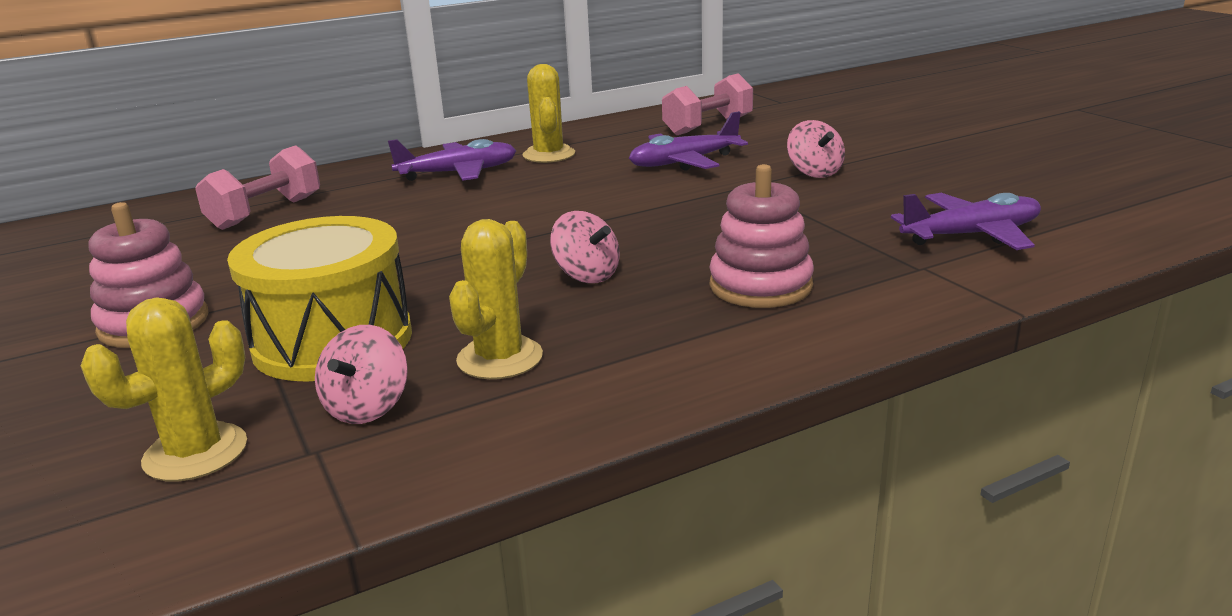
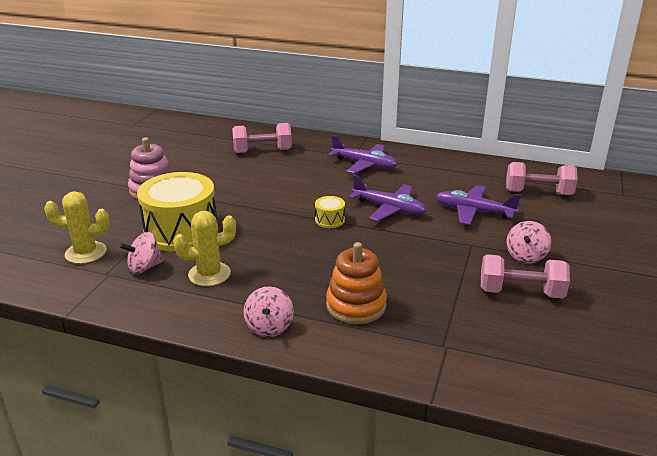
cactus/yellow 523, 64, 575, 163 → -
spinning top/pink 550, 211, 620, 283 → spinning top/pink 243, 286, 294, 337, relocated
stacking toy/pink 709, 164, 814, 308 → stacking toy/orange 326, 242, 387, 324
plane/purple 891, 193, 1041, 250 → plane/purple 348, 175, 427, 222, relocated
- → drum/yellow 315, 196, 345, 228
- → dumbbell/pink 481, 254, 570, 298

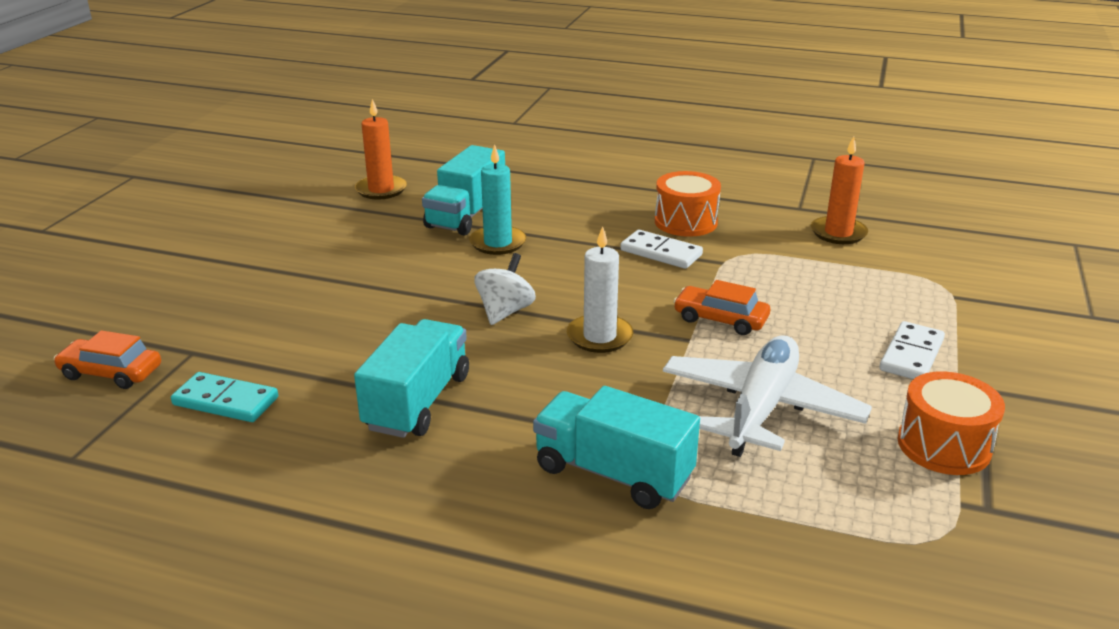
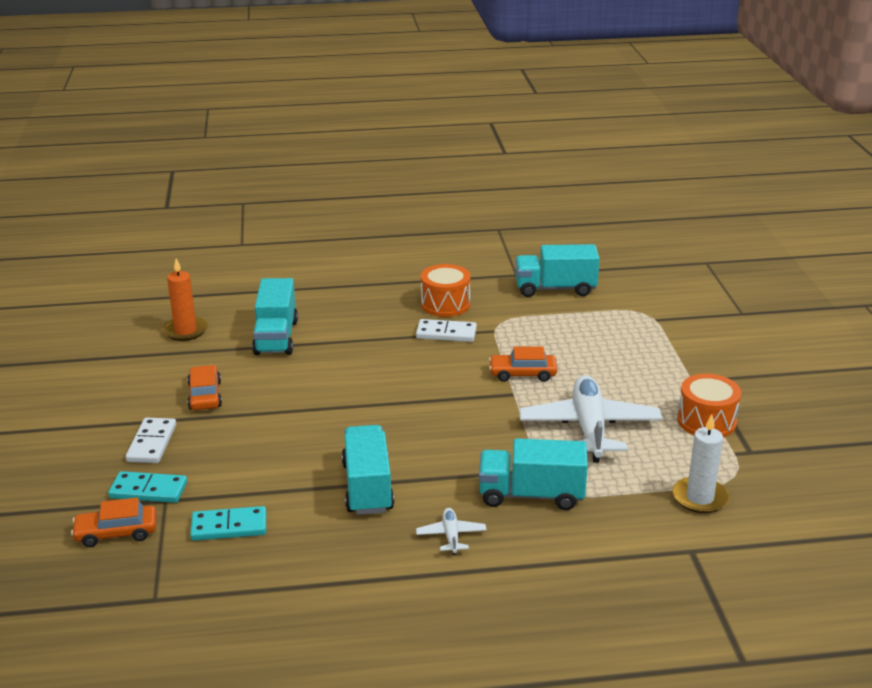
candle/turquoise 469, 144, 526, 255 → -
spinning top/white 474, 253, 536, 325 → -
candle/white 567, 226, 633, 353 → candle/white 672, 414, 729, 513, relocated
candle/orange 811, 136, 868, 244 → truck/turquoise 515, 244, 600, 297
domino/white 879, 321, 945, 379 → domino/white 126, 418, 176, 463, relocated
- → domino/turquoise 108, 471, 187, 503
- → car/orange 187, 365, 222, 410
- → plane/white 416, 508, 487, 555

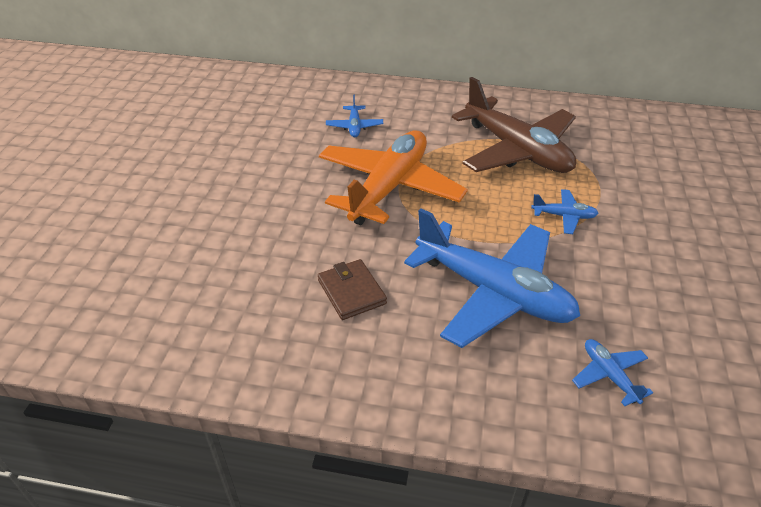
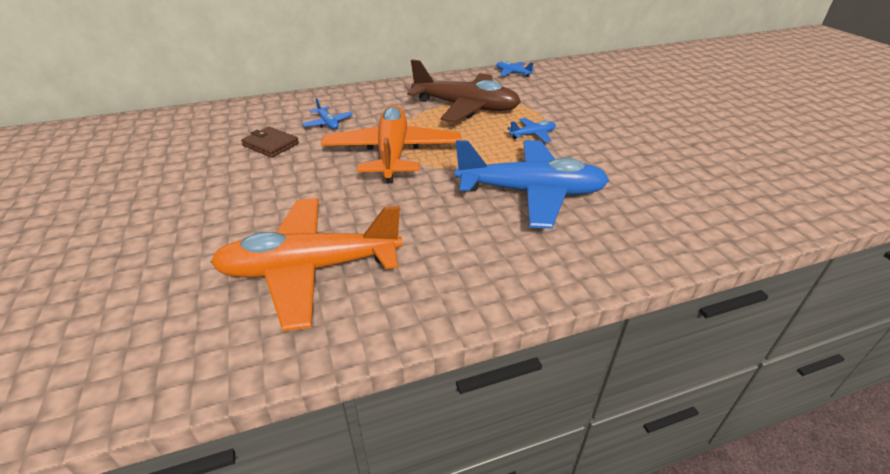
wallet/brown 318, 259, 387, 320 → wallet/brown 241, 127, 299, 158, relocated
plane/blue 572, 339, 653, 406 → plane/blue 496, 61, 535, 77, relocated
- → plane/orange 211, 198, 403, 331

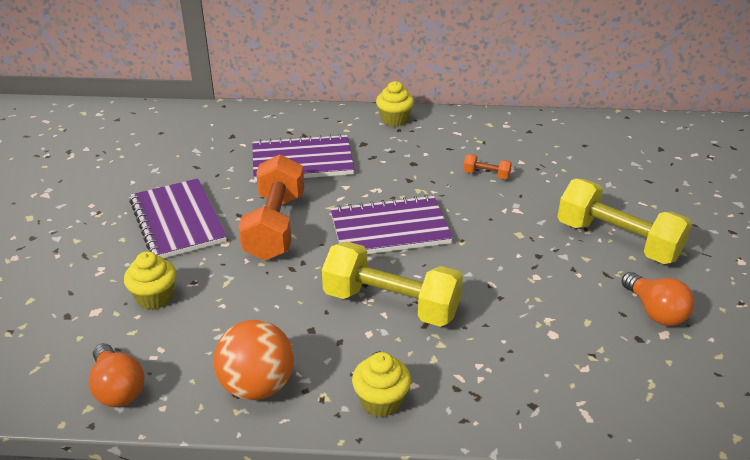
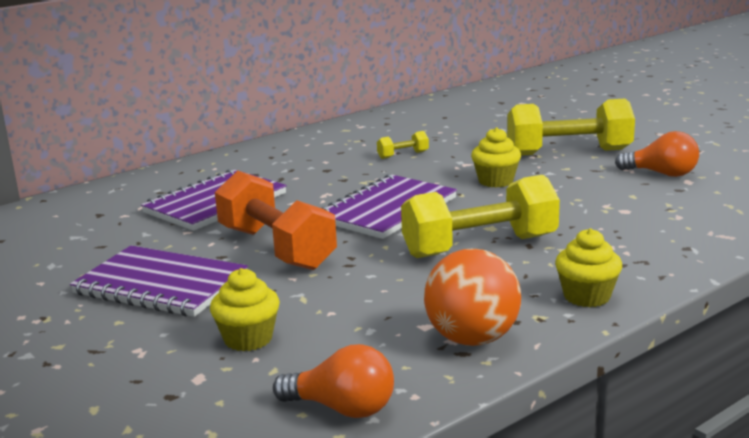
cupcake/yellow 376, 81, 414, 127 → cupcake/yellow 471, 127, 521, 187, relocated
dumbbell/orange 463, 154, 512, 179 → dumbbell/yellow 377, 131, 429, 159

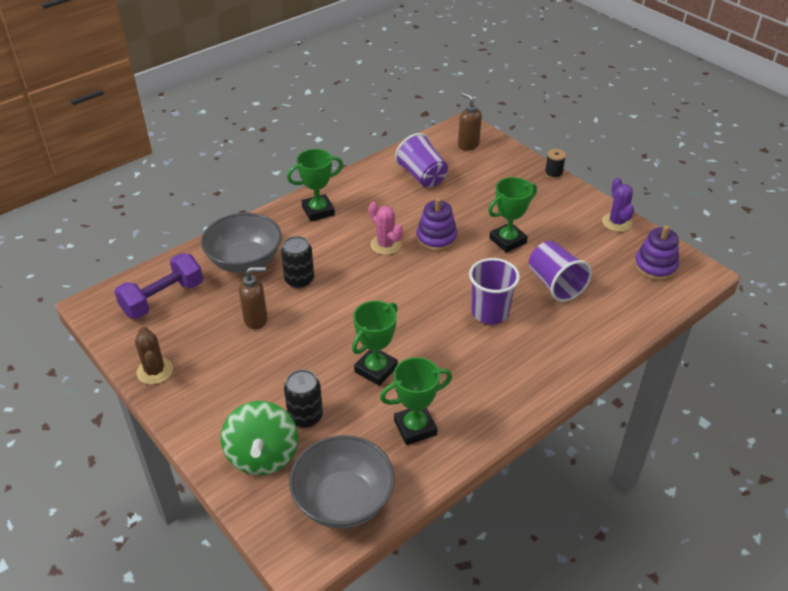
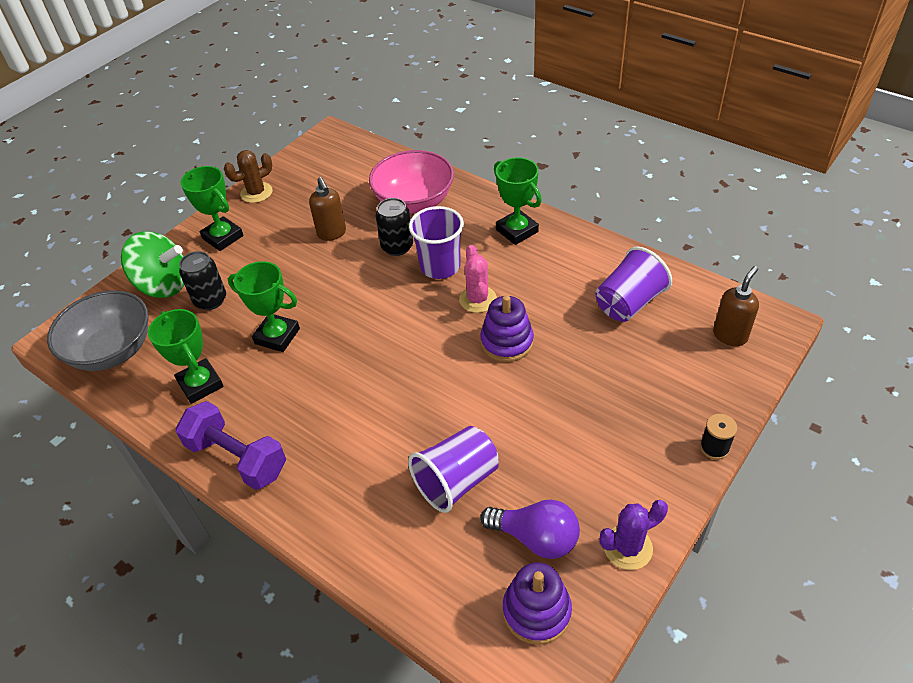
dumbbell/purple 114, 253, 203, 319 → dumbbell/purple 176, 401, 286, 490, relocated
bowl/grey 201, 213, 282, 273 → bowl/pink 369, 150, 454, 213
spinning top/green 221, 401, 298, 475 → spinning top/green 121, 232, 184, 298, 150 degrees counterclockwise
cactus/pink 369, 202, 403, 255 → cactus/pink 459, 245, 497, 313, 45 degrees counterclockwise
cup/purple 469, 258, 520, 324 → cup/purple 409, 206, 464, 279, relocated
trophy/green 488, 177, 537, 253 → trophy/green 181, 166, 244, 251, relocated
- → light bulb/purple 480, 500, 580, 559

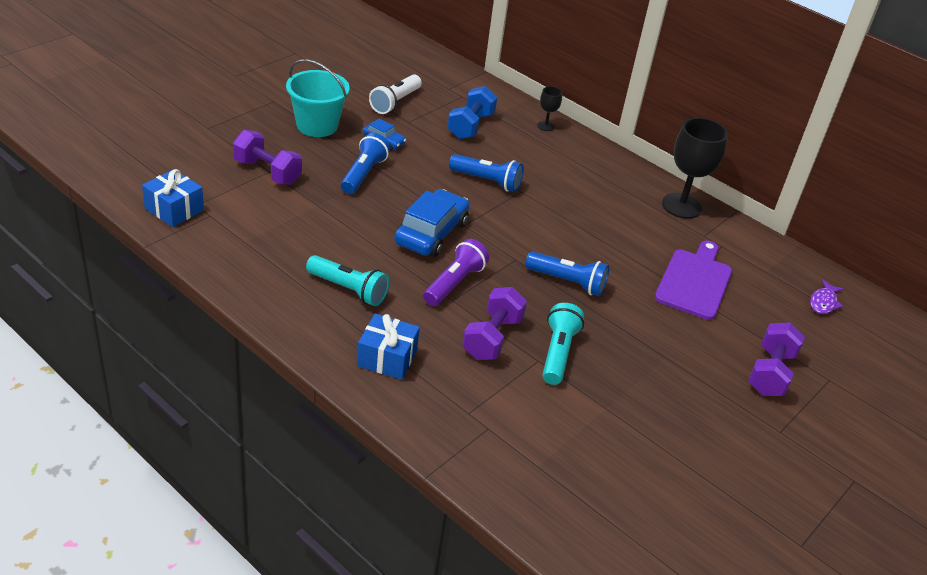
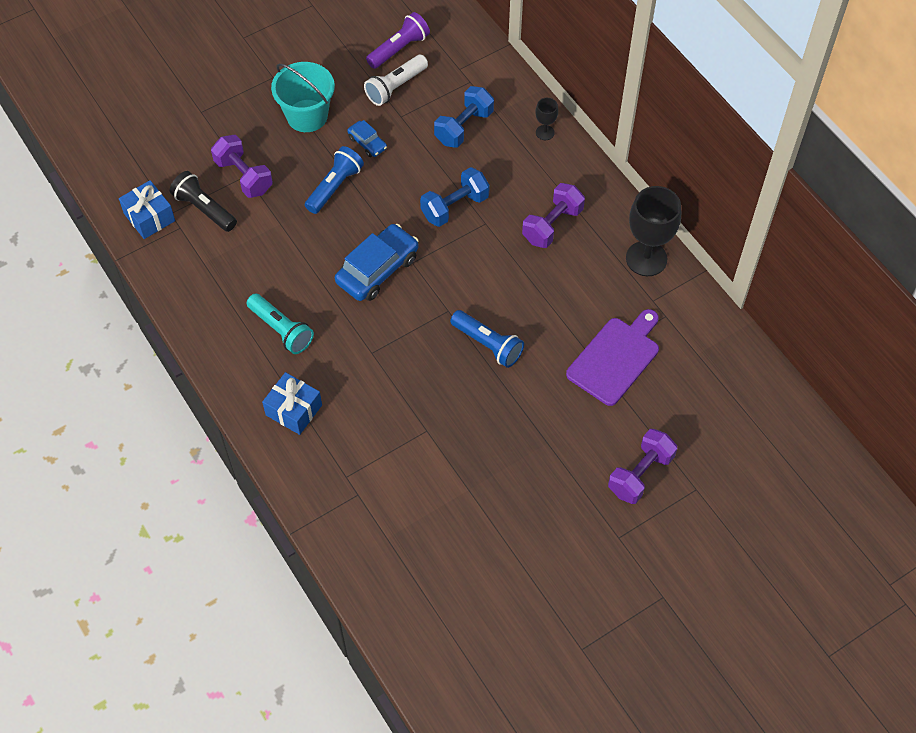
flashlight/purple 423, 239, 489, 306 → flashlight/purple 366, 12, 430, 69, relocated
flashlight/blue 449, 154, 524, 192 → dumbbell/blue 420, 167, 490, 227
dumbbell/purple 462, 287, 527, 360 → dumbbell/purple 522, 183, 585, 248, relocated
flashlight/turquoise 542, 303, 584, 385 → -
fish/purple 810, 279, 844, 314 → -
- → flashlight/black 170, 171, 237, 232

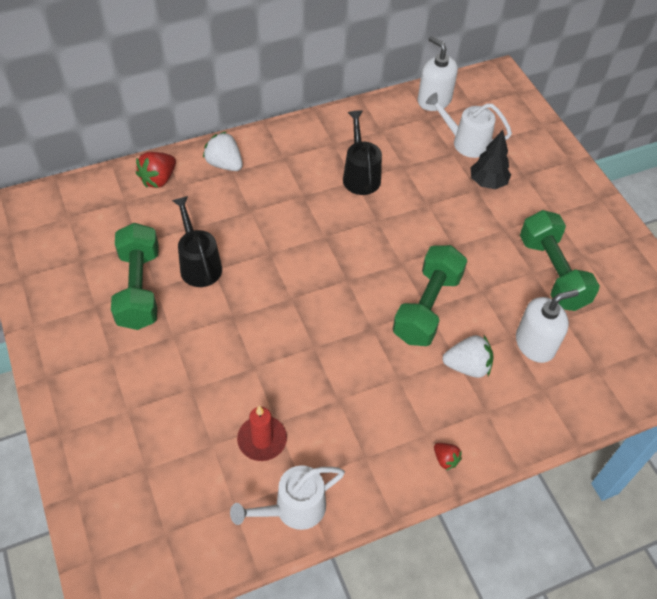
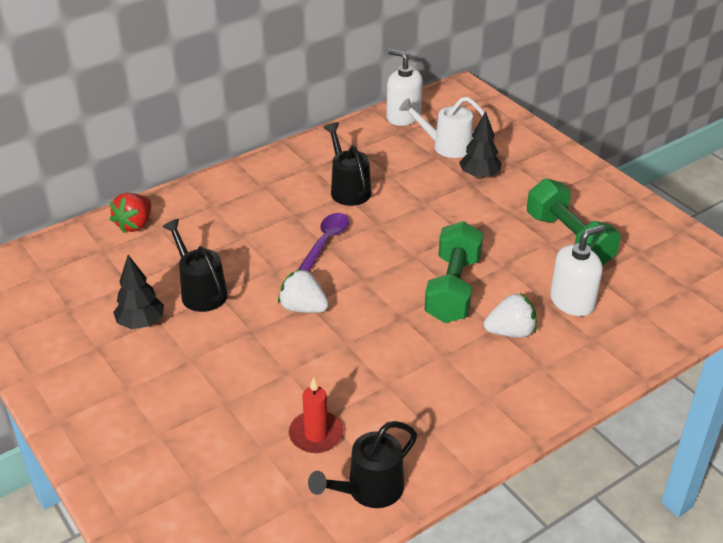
dumbbell/green 111, 223, 159, 330 → tree/black 113, 255, 164, 329
strawberry/white 203, 131, 243, 171 → strawberry/white 278, 268, 329, 313, relocated
watering can/white 230, 465, 345, 530 → watering can/black 308, 421, 417, 508
strawberry/red 434, 443, 462, 470 → -
- → spoon/purple 298, 213, 349, 272

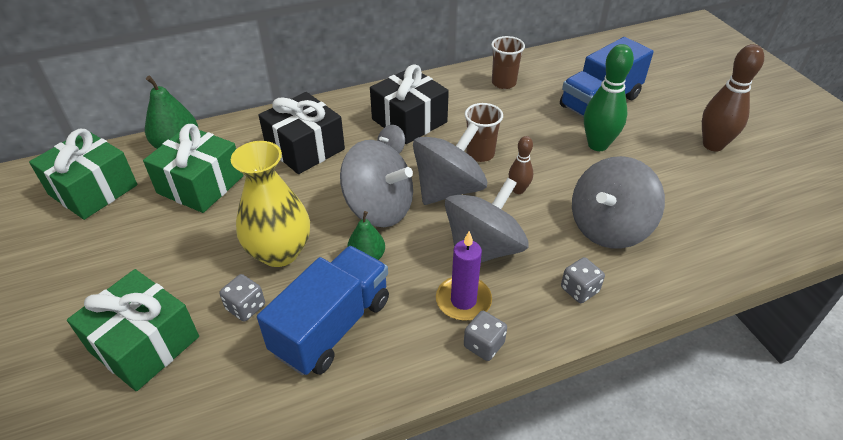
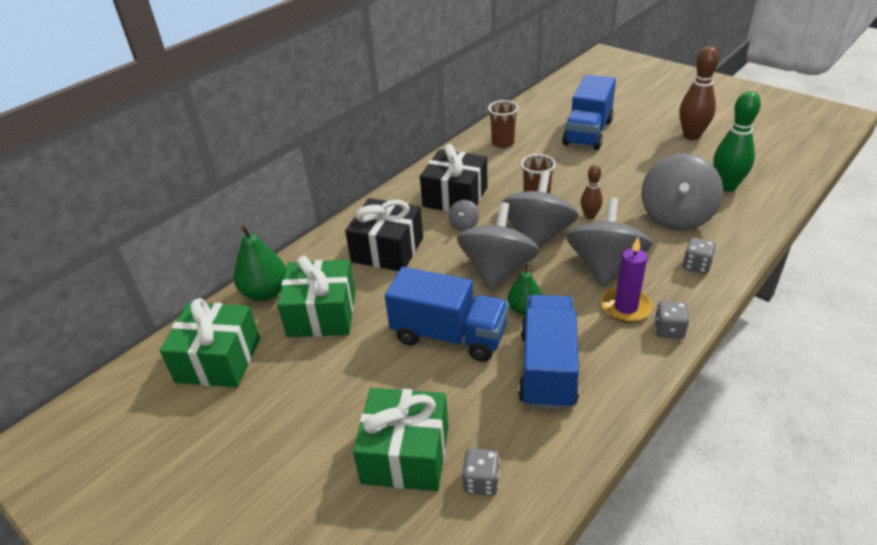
dice/grey 219, 274, 265, 322 → dice/grey 462, 448, 500, 496, relocated
vase/yellow 231, 141, 310, 267 → truck/blue 385, 267, 509, 362
spinning top/grey 340, 140, 413, 227 → spinning top/grey 457, 202, 539, 291, 75 degrees counterclockwise
bowling pin/green 584, 44, 634, 151 → bowling pin/green 713, 91, 761, 192, relocated

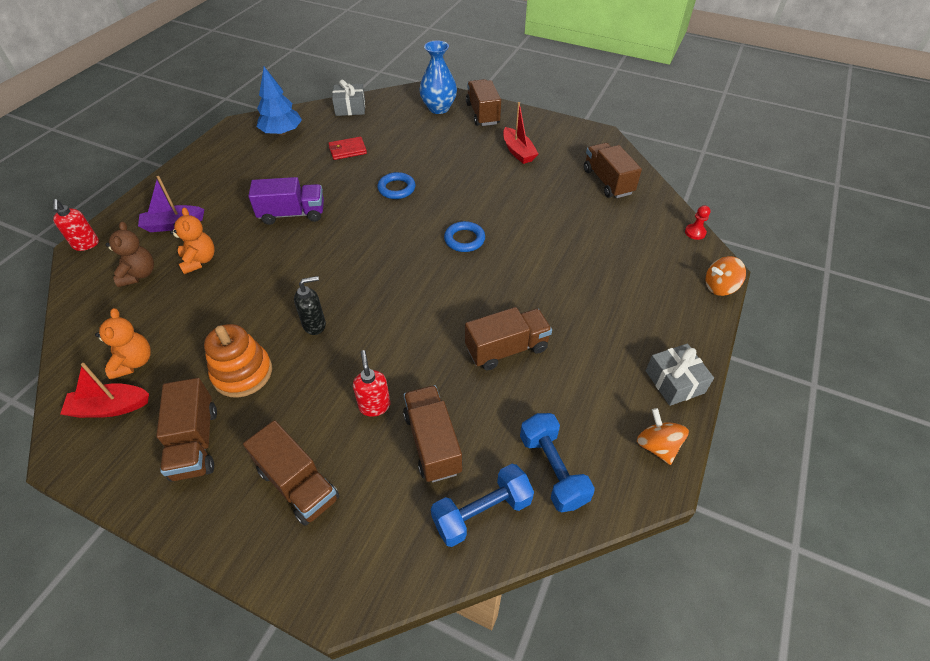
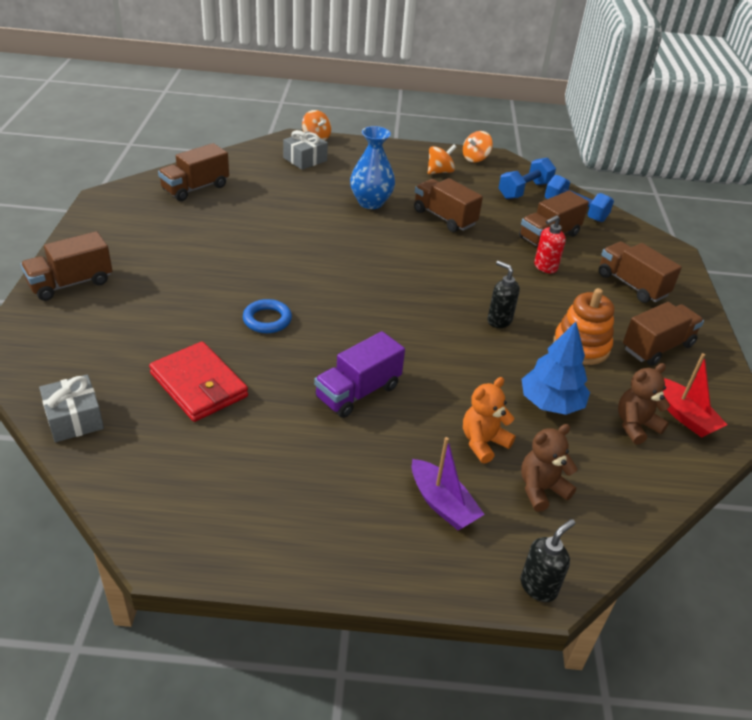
soap dispenser/red 53, 199, 99, 251 → soap dispenser/black 521, 519, 575, 602
teddy bear/orange 95, 308, 151, 380 → teddy bear/brown 618, 363, 670, 445
truck/brown 243, 420, 339, 526 → truck/brown 599, 242, 682, 303, 60 degrees counterclockwise
truck/purple 248, 177, 324, 225 → truck/purple 314, 331, 405, 418, 105 degrees counterclockwise
tree/blue 257, 67, 302, 135 → tree/blue 522, 322, 590, 415, relocated
wallet/red 328, 137, 367, 160 → wallet/red 149, 342, 248, 422, x1.69
vase/blue 419, 40, 457, 114 → vase/blue 350, 126, 395, 209, relocated
ring/blue 444, 221, 485, 252 → -
boat/red 503, 102, 538, 164 → -
gift/grey 646, 344, 714, 406 → gift/grey 283, 130, 328, 170, relocated
pawn/red 685, 205, 711, 240 → -
- → spinning top/orange 428, 145, 456, 174

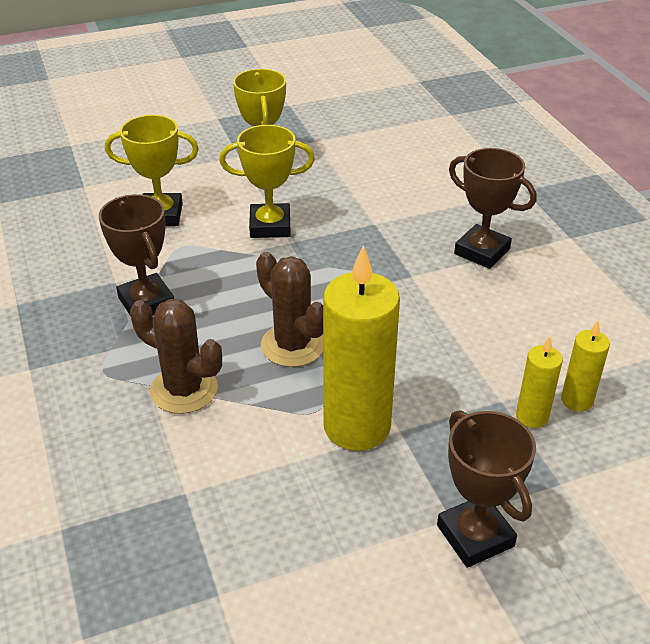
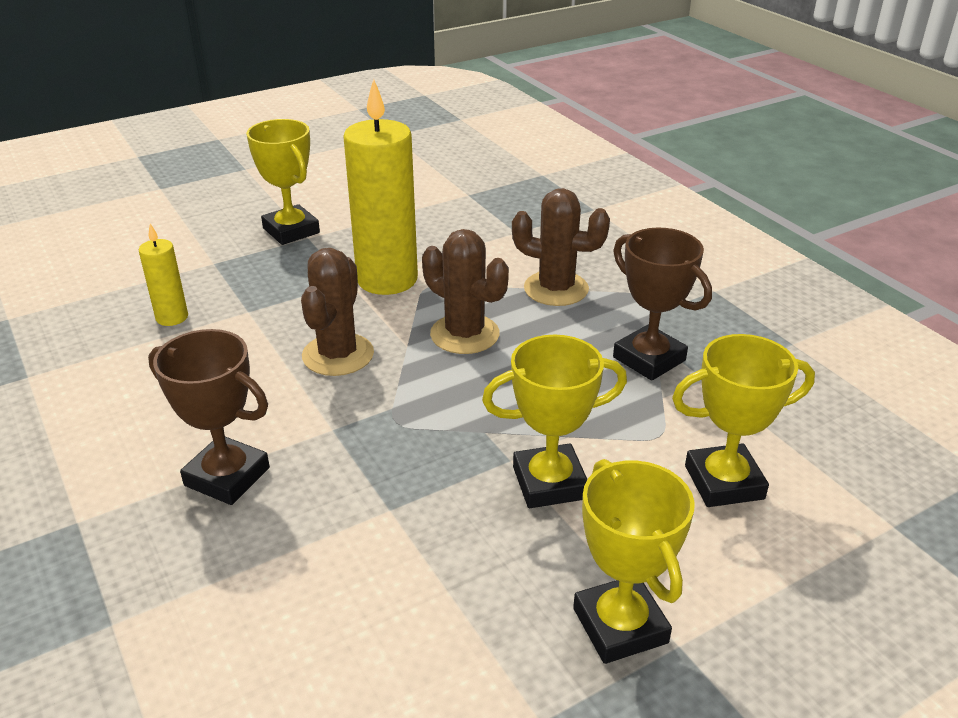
trophy/brown 437, 410, 536, 568 → trophy/yellow 246, 119, 320, 245
candle/yellow 516, 336, 563, 428 → -
- → cactus/brown 301, 248, 374, 376

